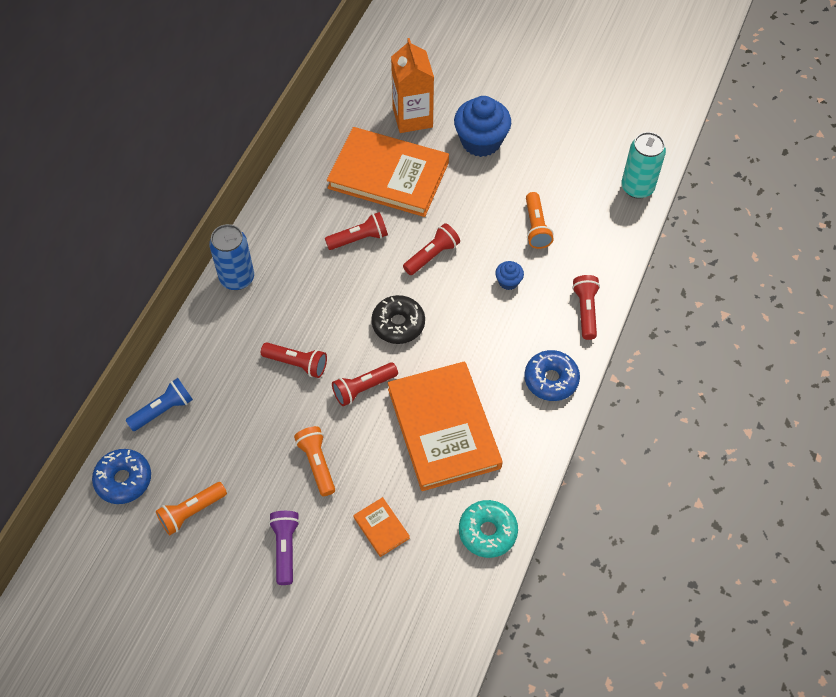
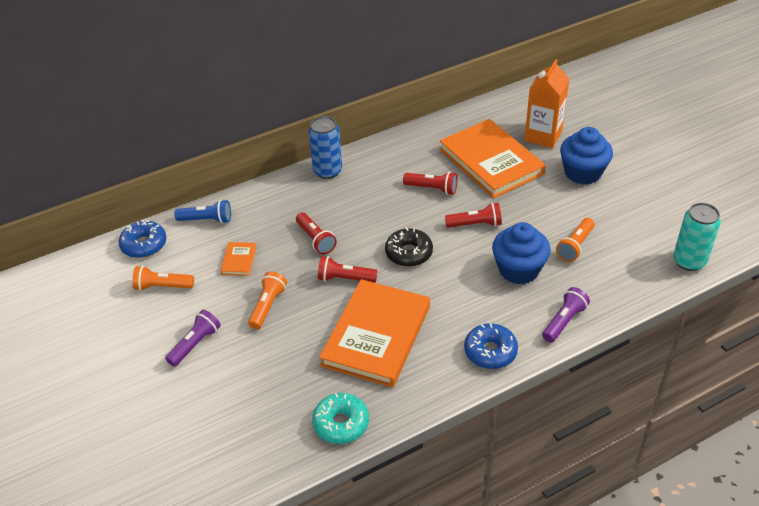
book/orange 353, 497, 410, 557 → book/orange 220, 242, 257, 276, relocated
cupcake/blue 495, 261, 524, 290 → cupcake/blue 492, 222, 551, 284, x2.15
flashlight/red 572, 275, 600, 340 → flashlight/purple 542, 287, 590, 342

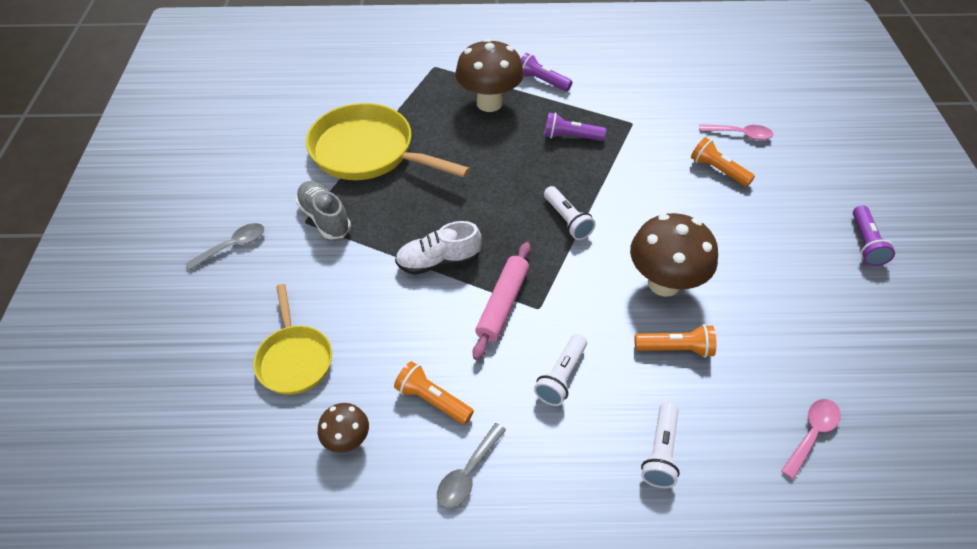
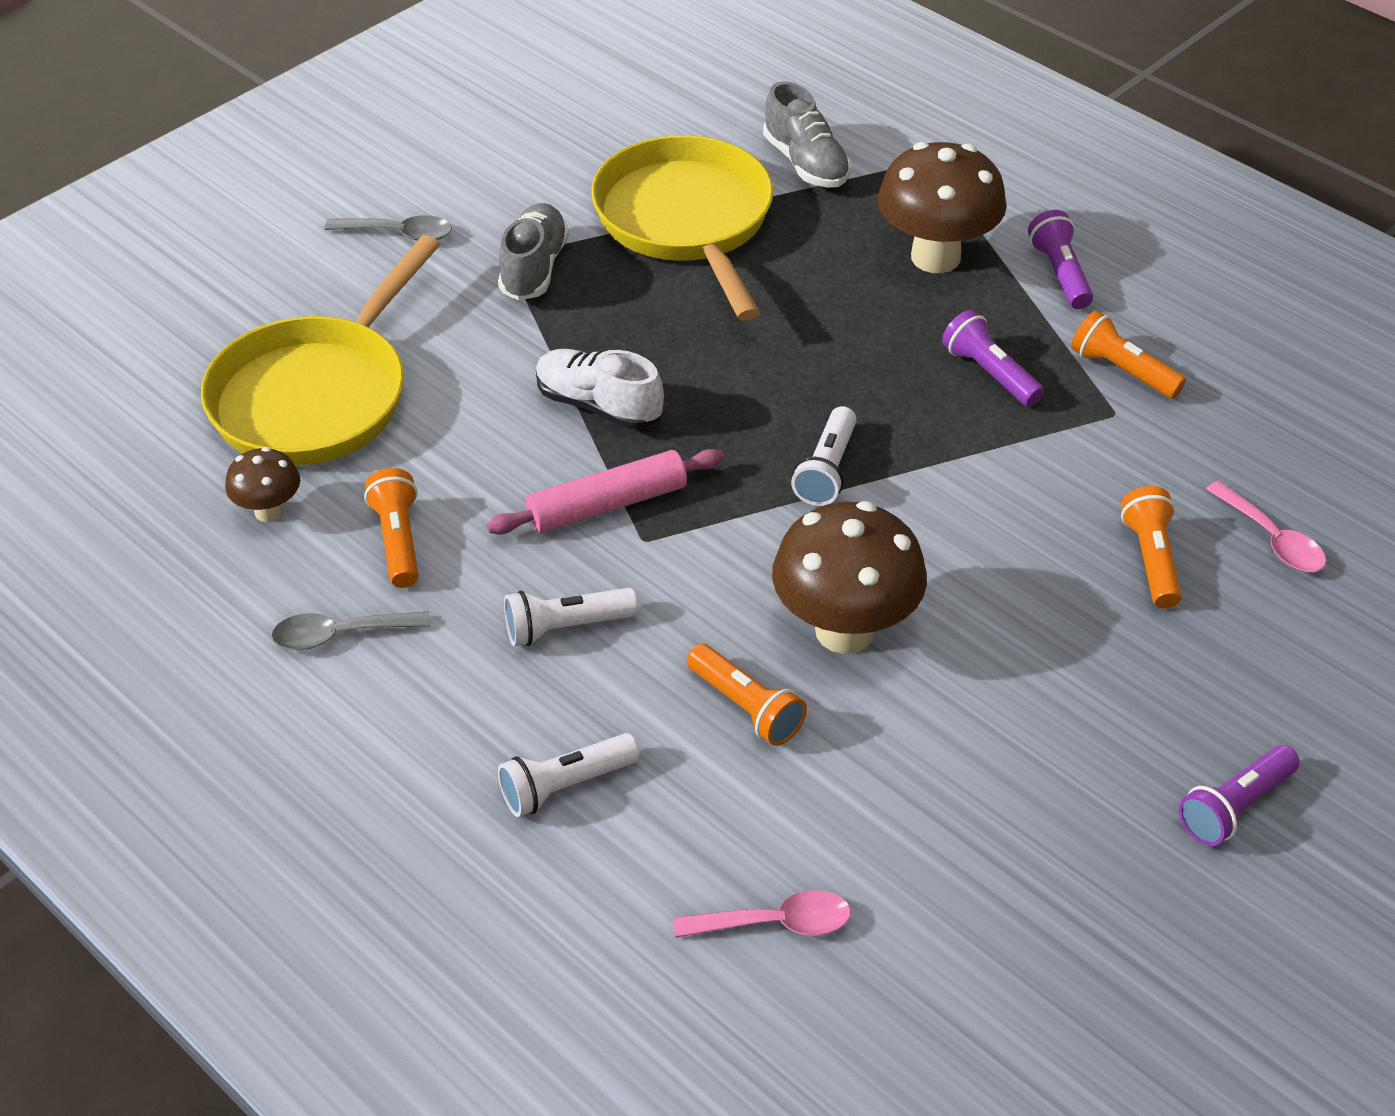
pan/yellow 254, 284, 332, 395 → pan/yellow 201, 235, 440, 465, x1.72
- → shoe/grey 763, 81, 851, 188
- → flashlight/orange 1071, 310, 1186, 398

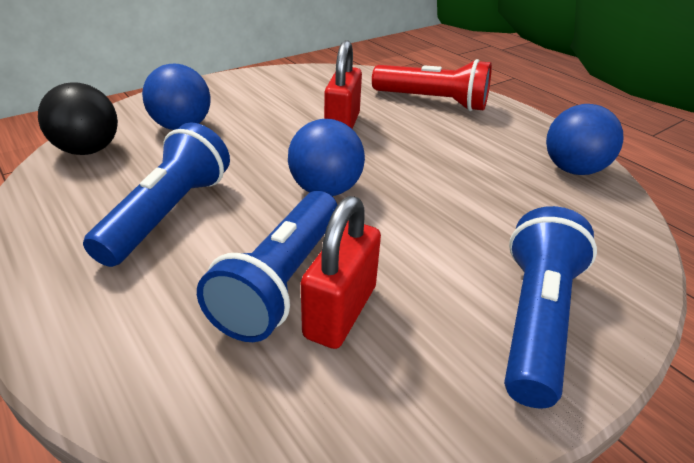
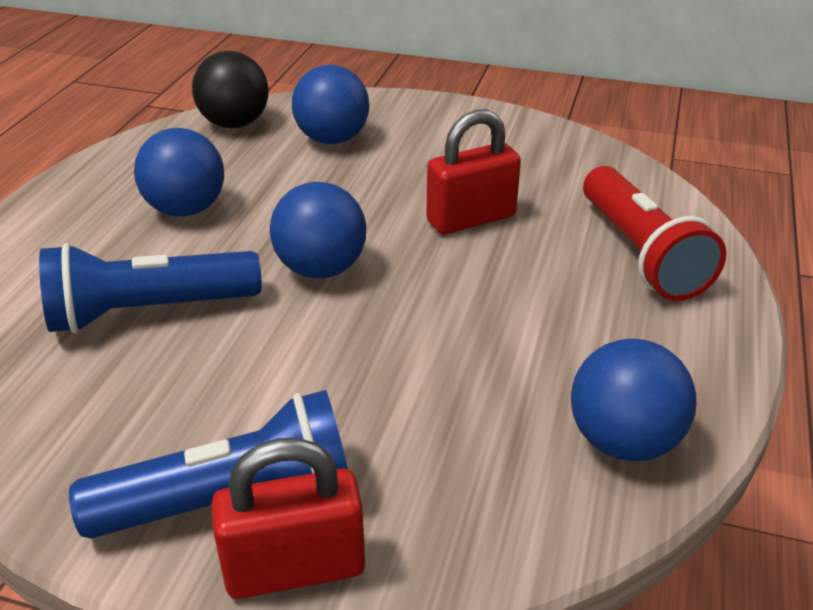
flashlight/blue 83, 122, 230, 267 → ball/blue 134, 128, 224, 216
padlock/red 301, 196, 381, 349 → padlock/red 211, 438, 365, 599, relocated

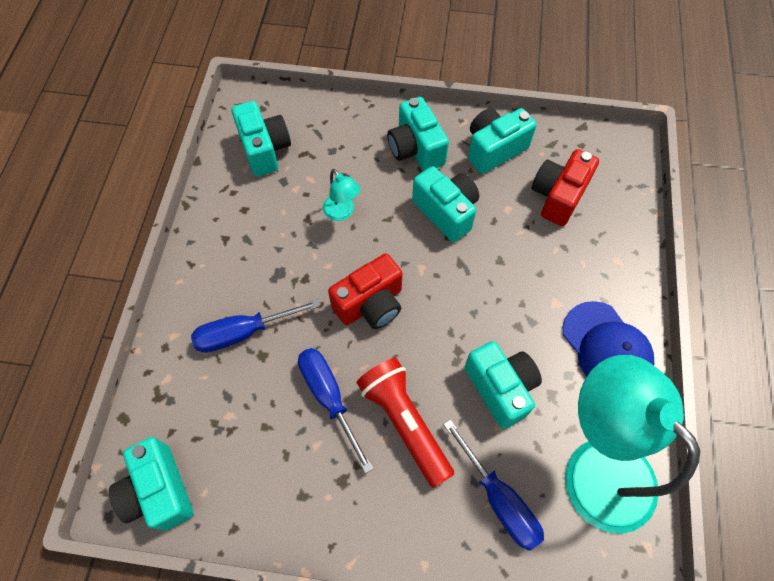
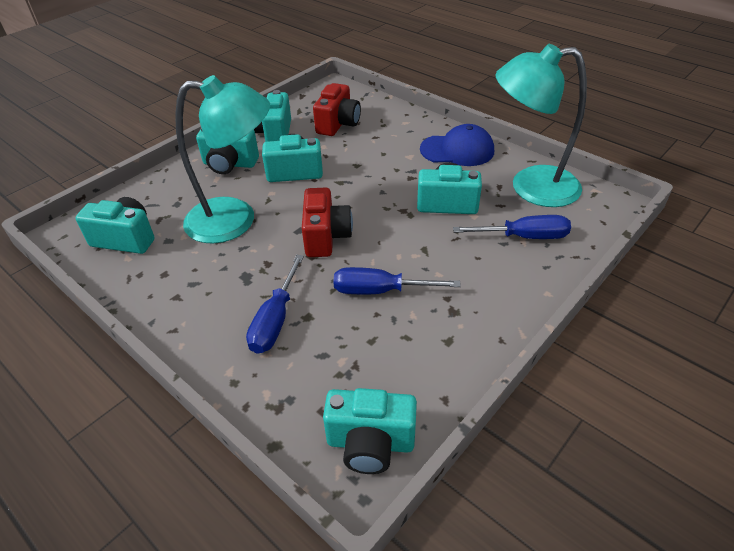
lamp/turquoise 323, 169, 360, 221 → lamp/turquoise 175, 75, 270, 244, x2.40
flashlight/red 356, 358, 454, 488 → -
camera/red 532, 149, 599, 226 → camera/red 313, 83, 361, 136, 135 degrees counterclockwise

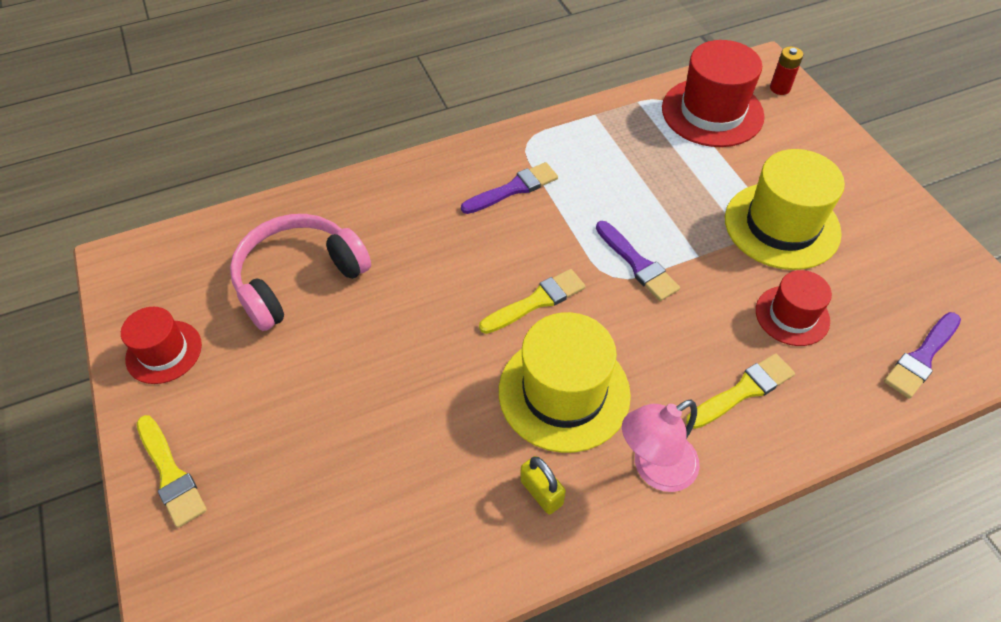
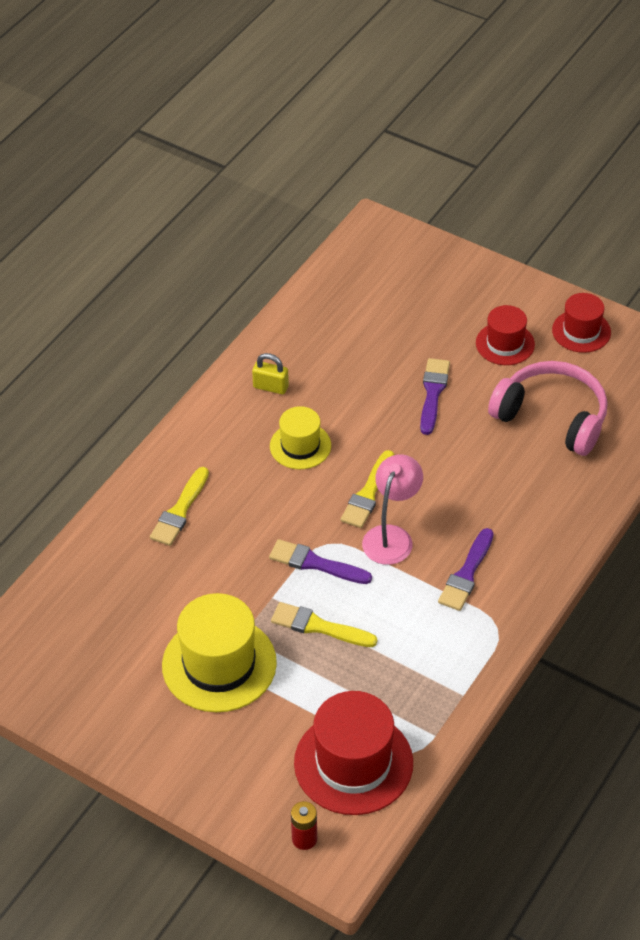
brush/yellow 137, 415, 207, 528 → brush/yellow 271, 602, 377, 647, relocated
headphones/pink 230, 214, 371, 331 → headphones/pink 488, 361, 608, 456, 75 degrees counterclockwise
hat/yellow 499, 312, 631, 453 → hat/yellow 270, 406, 331, 469, x0.59
lamp/pink 622, 400, 700, 492 → lamp/pink 362, 454, 423, 565, relocated
hat/red 756, 270, 832, 346 → hat/red 476, 305, 535, 365, relocated
brush/purple 884, 312, 961, 398 → brush/purple 420, 358, 450, 435, relocated

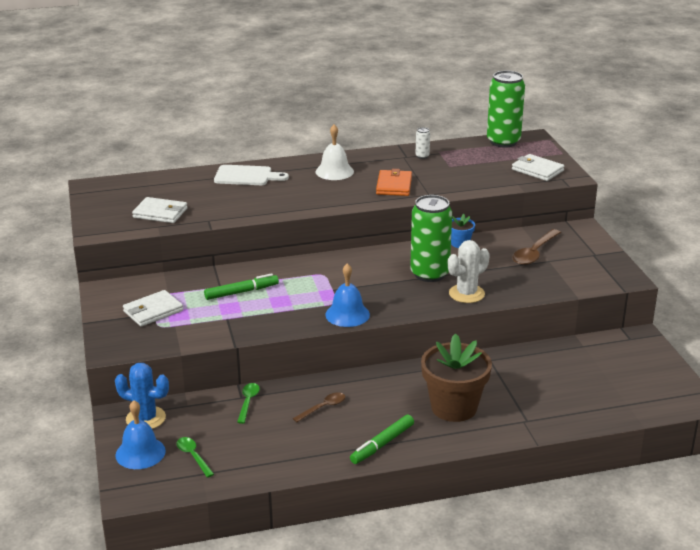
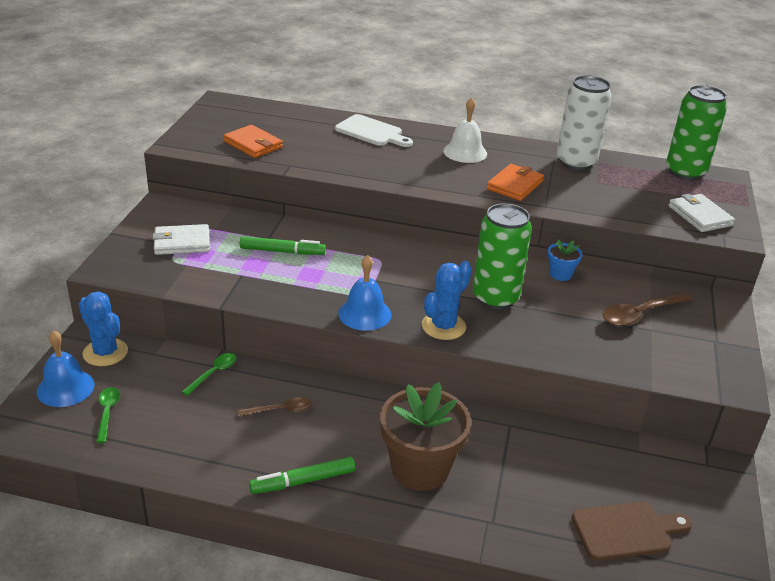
wallet/white 132, 197, 188, 223 → wallet/orange 223, 125, 283, 158
can/white 416, 127, 430, 159 → can/white 557, 75, 612, 170, x2.48
cactus/white 448, 240, 490, 303 → -
- → cactus/blue 422, 261, 472, 340
- → cutting board/brown 572, 502, 692, 561

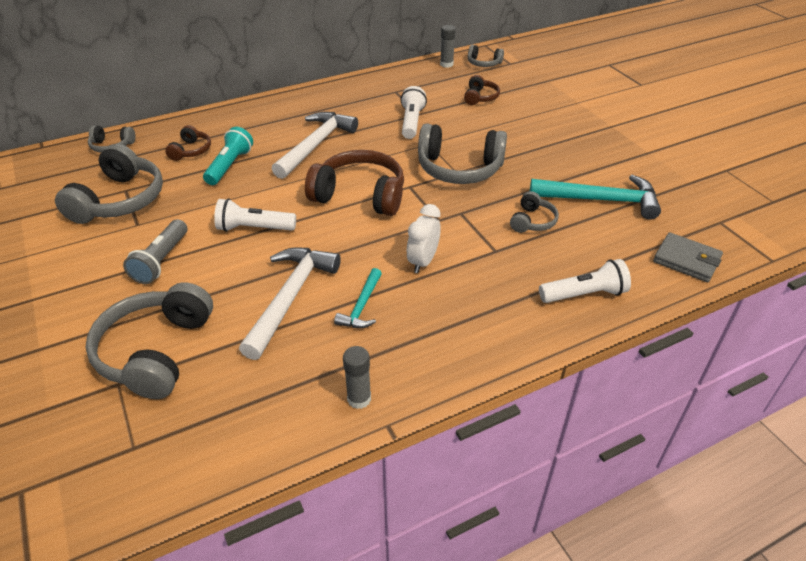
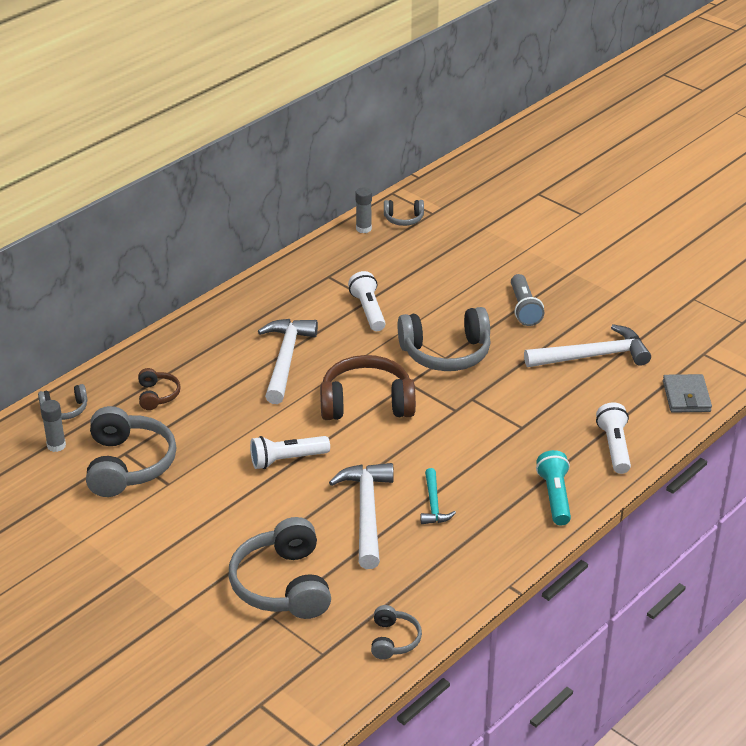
flashlight/grey 123, 219, 187, 284 → flashlight/grey 511, 274, 544, 326, relocated
flashlight/turquoise 203, 127, 253, 185 → flashlight/turquoise 536, 450, 571, 525, relocated
glue stick/grey 343, 346, 371, 409 → glue stick/grey 40, 400, 66, 452, relocated
clock/white 407, 204, 441, 273 → -
headphones/brown 464, 75, 500, 105 → -
headphones/grey 510, 191, 559, 233 → headphones/grey 371, 605, 422, 659, relocated
hammer/turquoise 530, 175, 661, 219 → hammer/white 524, 324, 651, 367
flashlight/white 539, 259, 631, 303 → flashlight/white 596, 402, 631, 474, 60 degrees counterclockwise
wallet/grey 653, 232, 723, 282 → wallet/grey 663, 374, 712, 412, 75 degrees clockwise

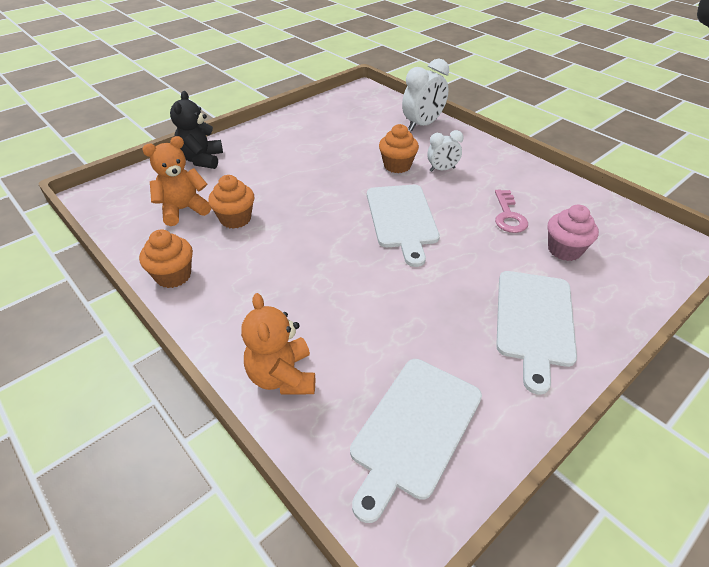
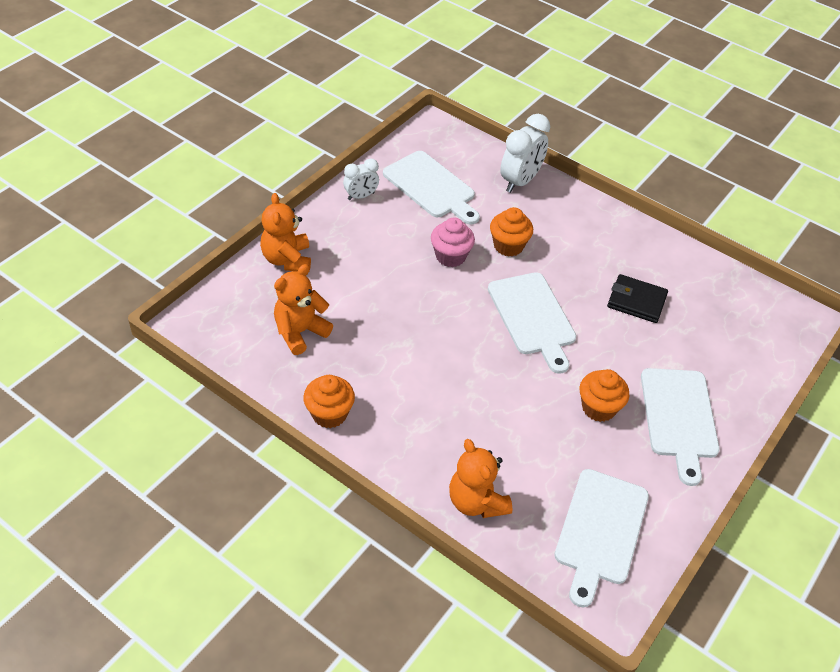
teddy bear/black 170, 91, 223, 169 → teddy bear/orange 260, 193, 311, 271
cupcake/orange 208, 175, 254, 229 → cupcake/orange 580, 369, 629, 422, relocated
clock/white 427, 130, 464, 172 → clock/white 343, 159, 379, 200, relocated
key/pink 495, 190, 528, 233 → wallet/black 607, 274, 668, 323
cupcake/pink 548, 205, 599, 261 → cupcake/pink 431, 218, 475, 267, relocated
- → cutting board/white 383, 151, 480, 224

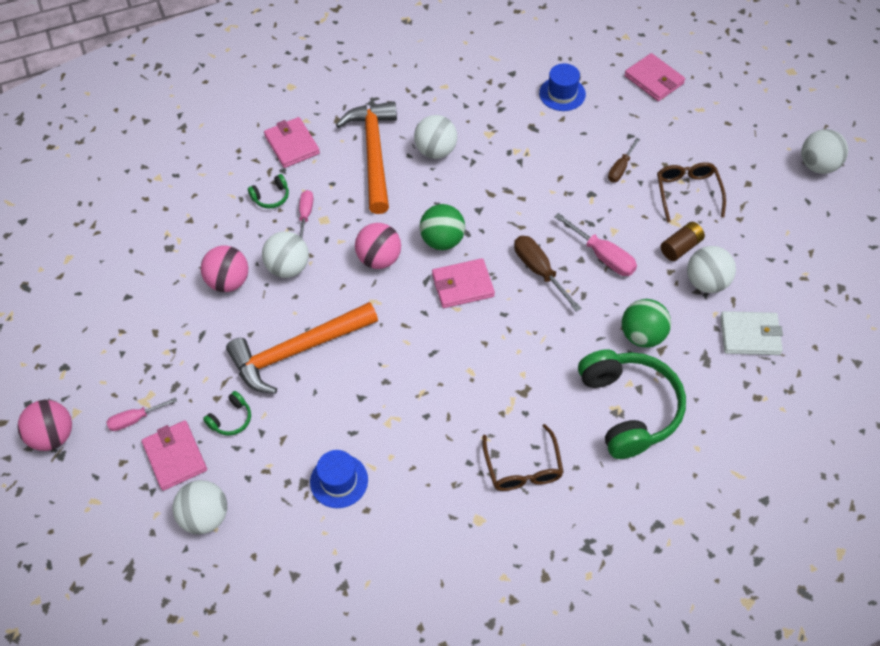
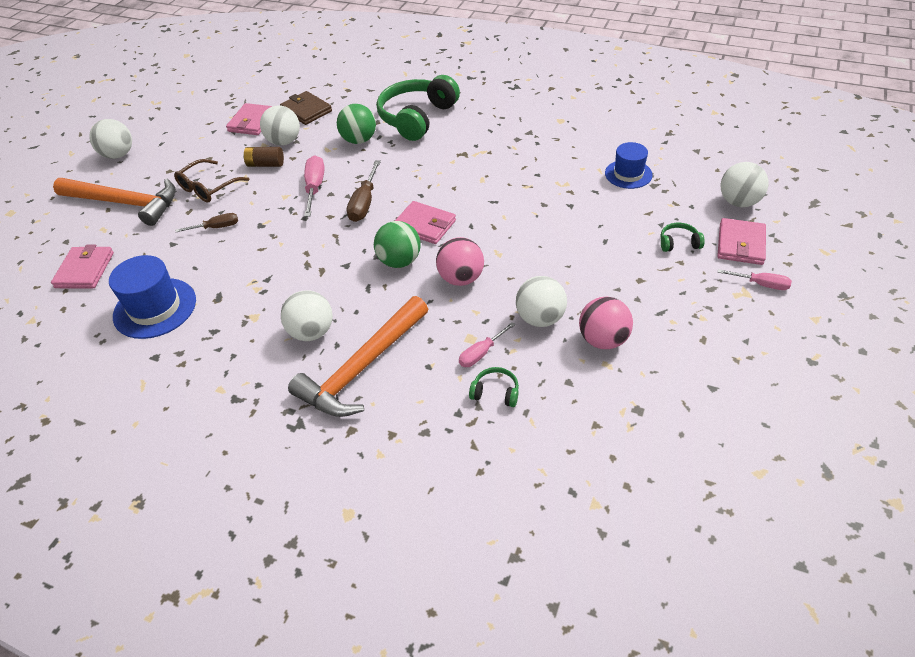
ball/pink 18, 400, 72, 451 → -
hammer/orange 226, 302, 378, 394 → hammer/orange 53, 178, 176, 226, relocated
wallet/pink 264, 117, 320, 168 → wallet/pink 226, 103, 272, 135, relocated
glasses/brown 482, 424, 564, 491 → -
hat/blue 539, 63, 586, 111 → hat/blue 109, 255, 196, 339, x1.52
wallet/white 720, 311, 783, 355 → wallet/brown 280, 91, 332, 125

